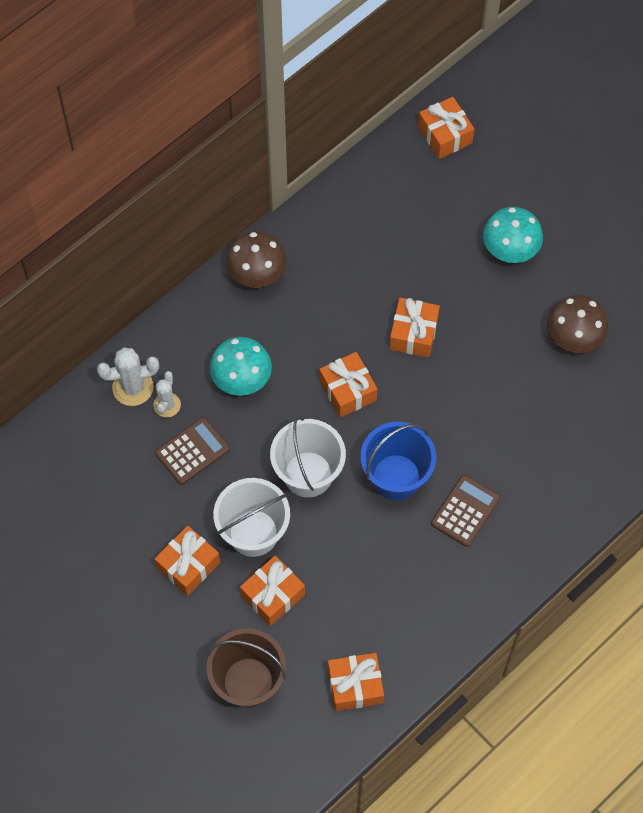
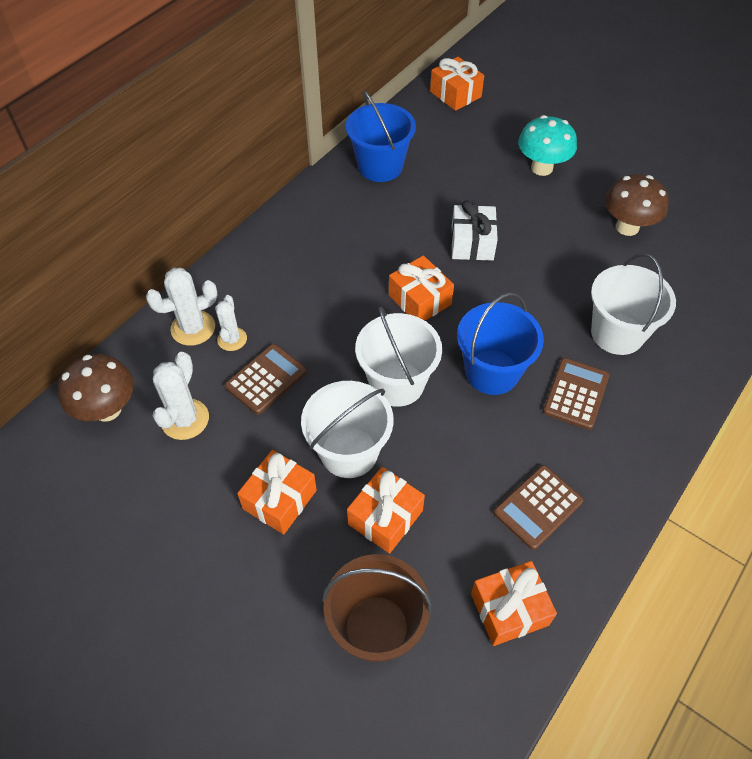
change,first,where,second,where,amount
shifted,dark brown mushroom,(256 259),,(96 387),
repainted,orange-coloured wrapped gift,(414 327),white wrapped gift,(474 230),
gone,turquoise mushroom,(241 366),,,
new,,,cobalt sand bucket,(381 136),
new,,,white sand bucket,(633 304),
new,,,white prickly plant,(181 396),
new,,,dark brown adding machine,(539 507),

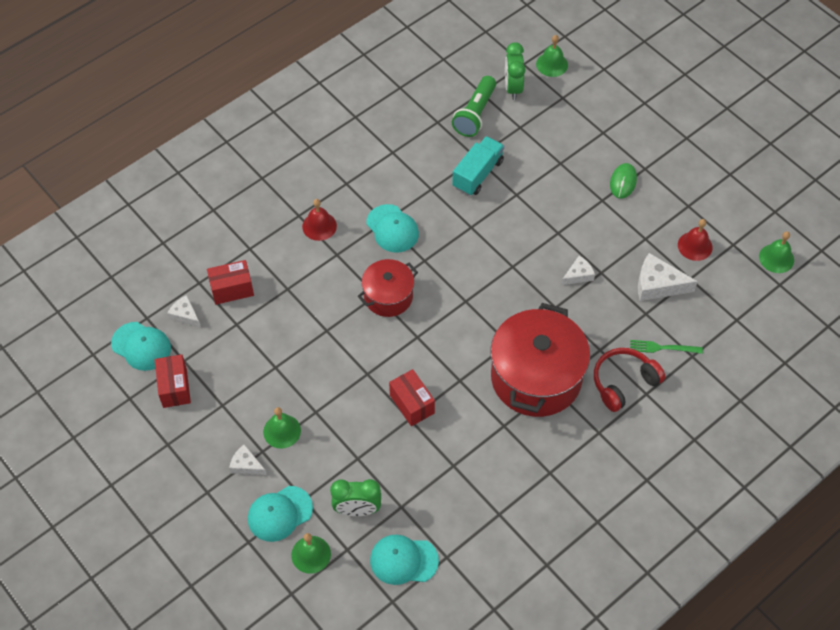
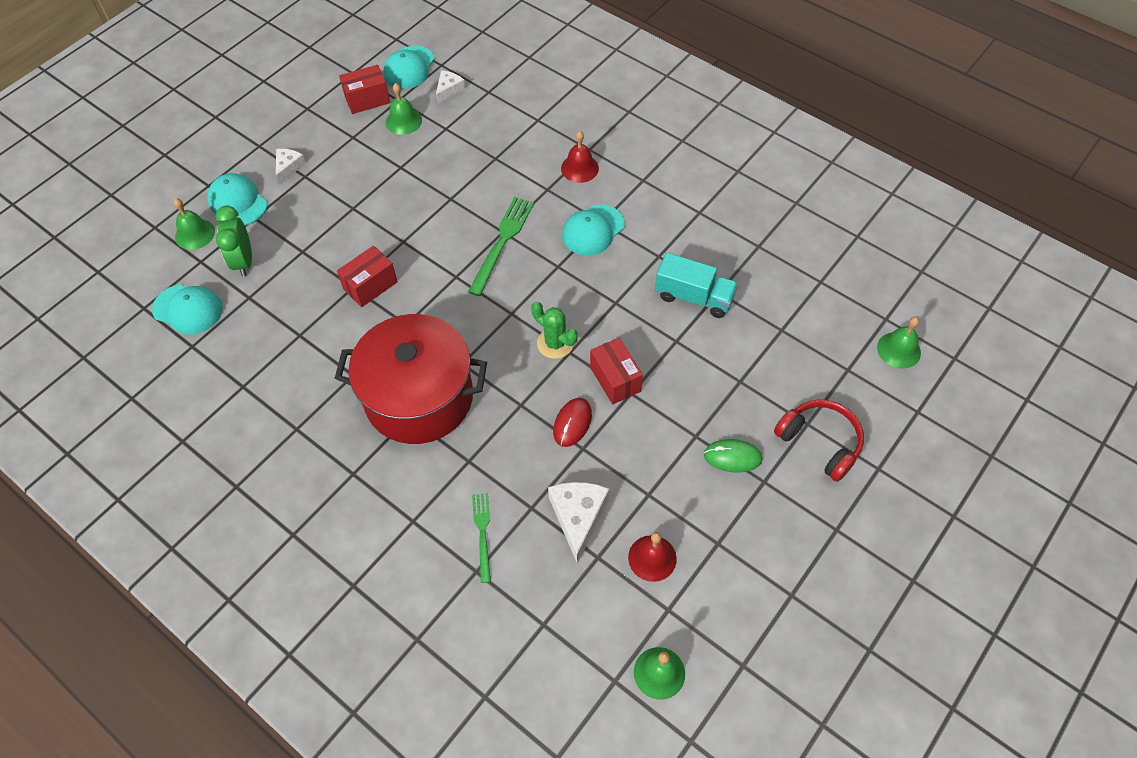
change,first,where,second,where,amount
gone,leaf-green clock,(515 71),,,
gone,leaf-green pocket torch,(474 106),,,
swapped,white piece of cheese,(578 270),crimson mouse,(572 422),
swapped,crimson pot,(388 288),leaf-green fork,(501 246),
shifted,crimson parcel,(230 282),,(616 371),
shifted,crimson over-ear headphones,(629 380),,(819 440),
shifted,leaf-green bell,(282 428),,(404 109),
rotated,turquoise baseball cap,(404 560),,(187 309),120 degrees clockwise
new,,,leaf-green prickly plant,(554 330),

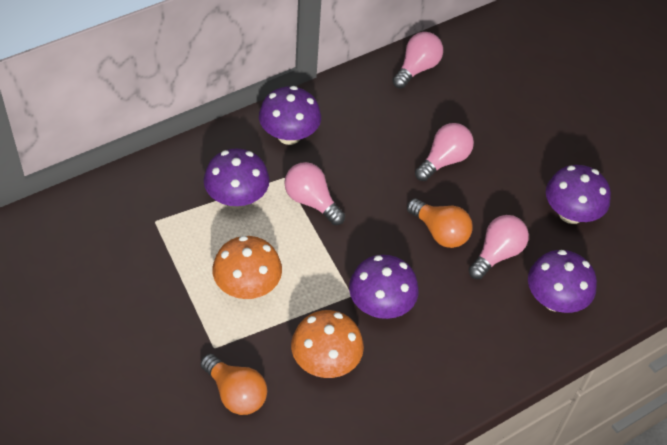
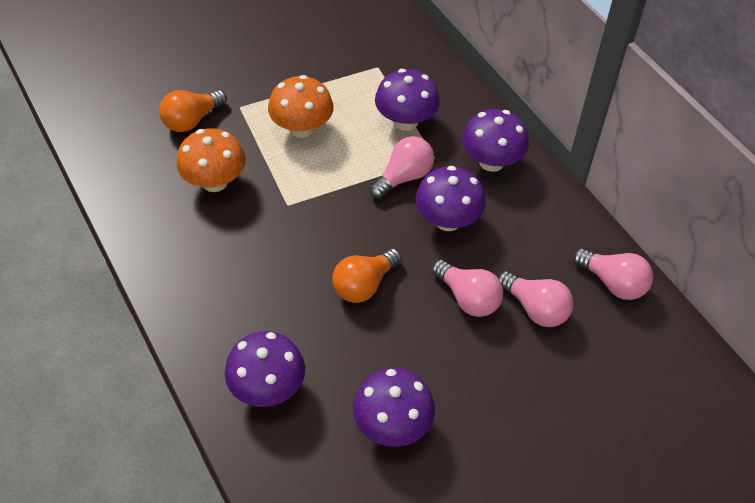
change,first,where,second,where,amount
shifted,rose-pink light bulb,(498 247),,(535 299),
shifted,purple mushroom,(384 287),,(450 198),

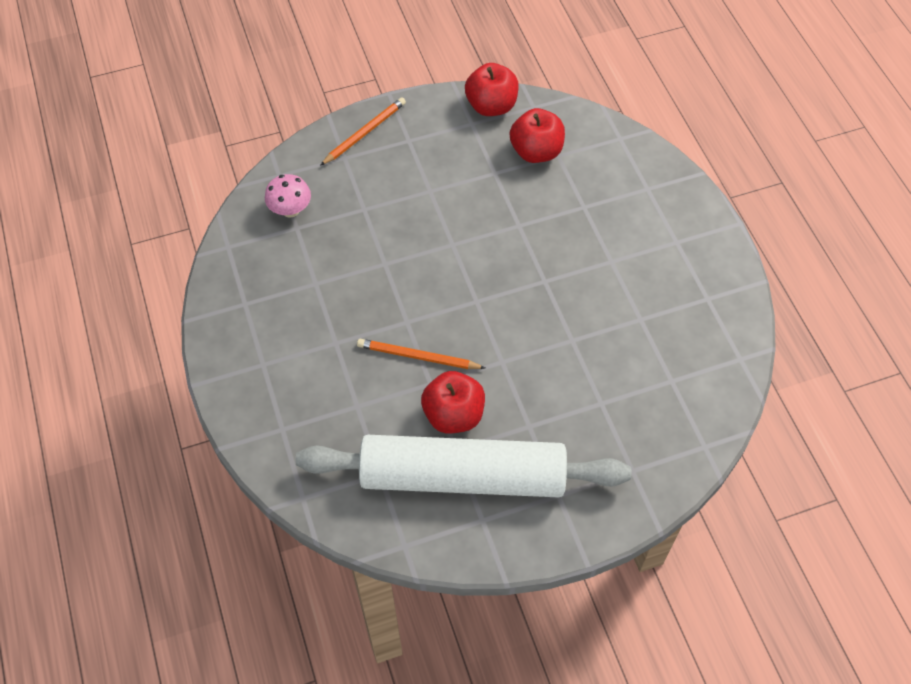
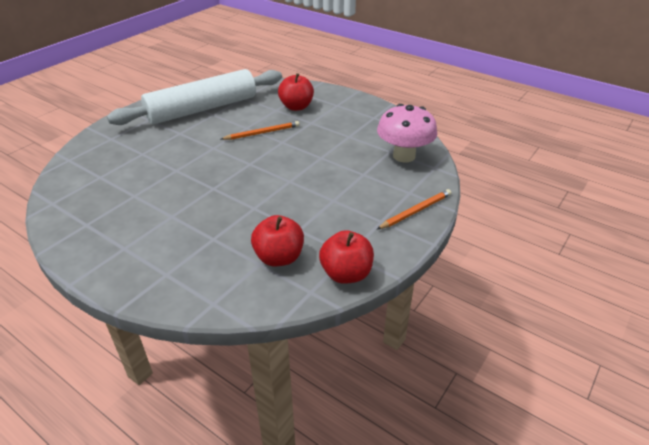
change,first,where,second,where,amount
rotated,orange-coloured wooden pencil,(363 131),,(414 209),135 degrees counterclockwise
scaled,rose-pink mushroom,(288 196),,(407 133),x1.77
shifted,crimson apple fruit,(453 402),,(296 92),

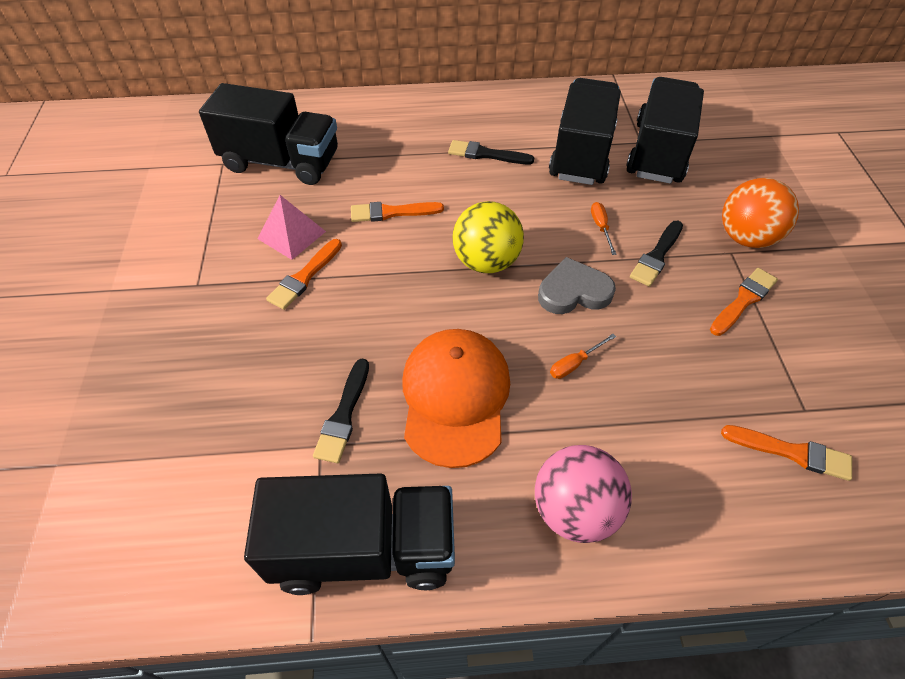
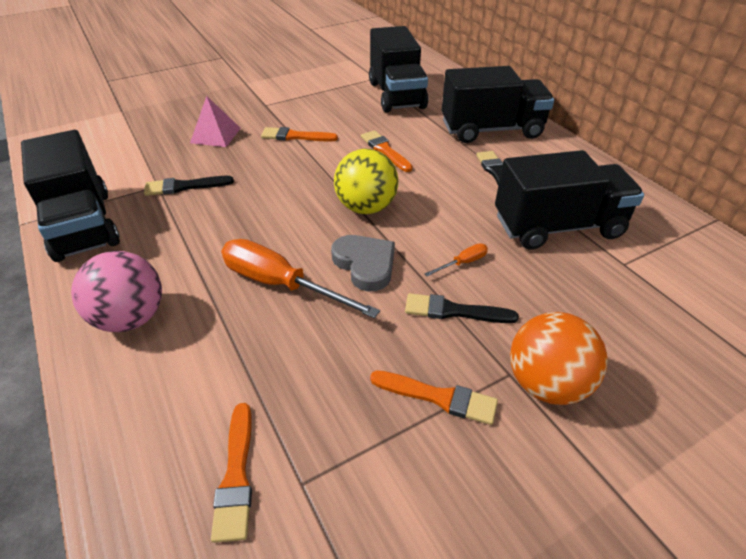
change,first,where,second,where,amount
shifted,black truck,(665 130),,(498 104),
shifted,rose-pink pyramid,(292 227),,(215 121),
gone,orange-coloured baseball cap,(456 398),,,
scaled,orange-coloured hand screwdriver,(583 356),,(300 279),x2.27

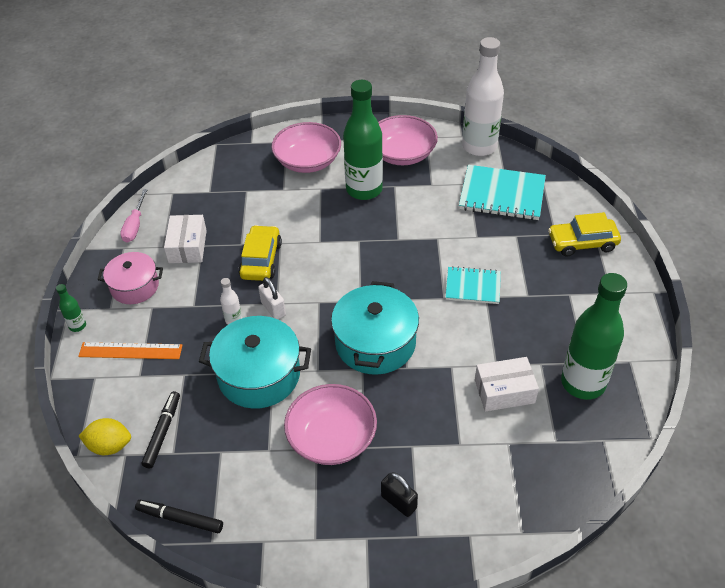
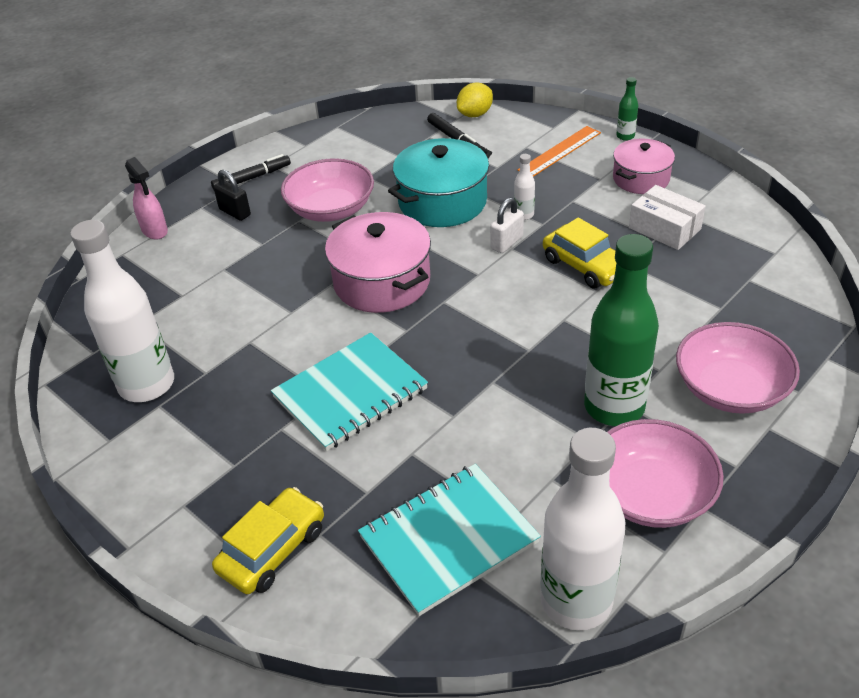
change,first,where,second,where,amount
gone,rose-pink hand screwdriver,(133 216),,,
scaled,turquoise notebook,(473 285),,(349 391),x1.64
repainted,leaf-green bottle,(594 336),white bottle,(122 311),
rotated,white small lock,(272 298),,(507 225),60 degrees counterclockwise
repainted,turquoise pot,(375 328),rose-pink pot,(378 262),
gone,white parcel,(507 384),,,
rotated,black small lock,(399 494),,(232 195),45 degrees clockwise
shifted,black felt pen,(179 516),,(251 172),
new,,,rose-pink spray bottle,(146 198),

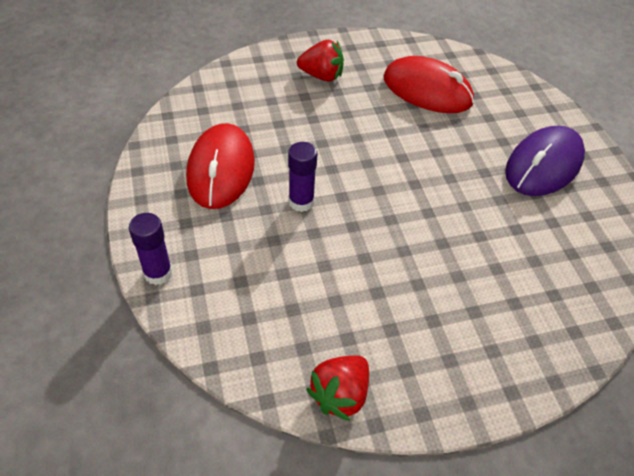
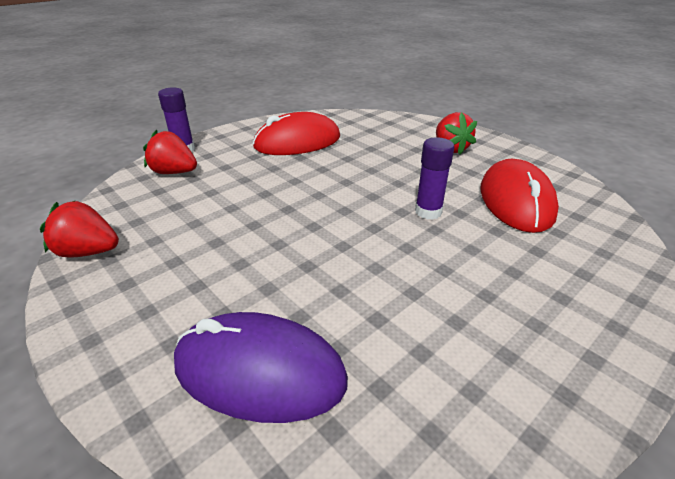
change,first,where,second,where,amount
shifted,purple mouse,(545 161),,(261 367),
shifted,purple glue,(302 177),,(434 178),
new,,,crimson toy strawberry,(170 152),

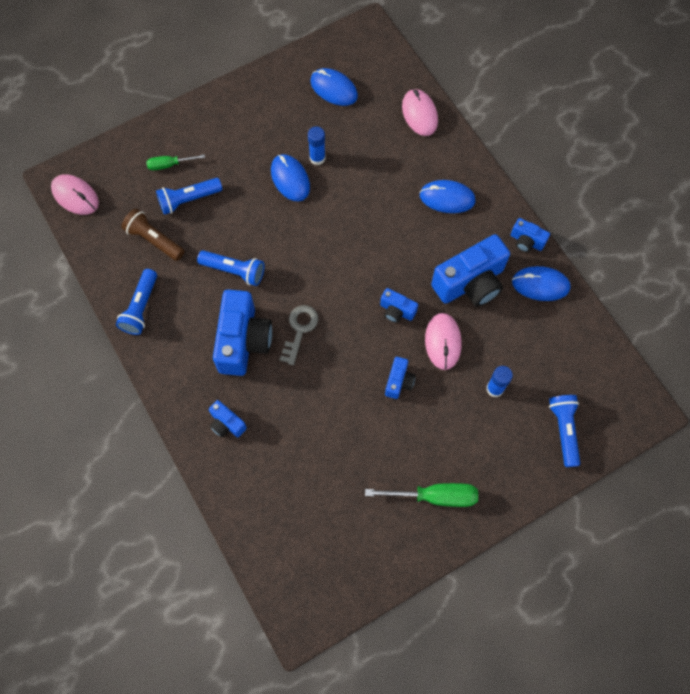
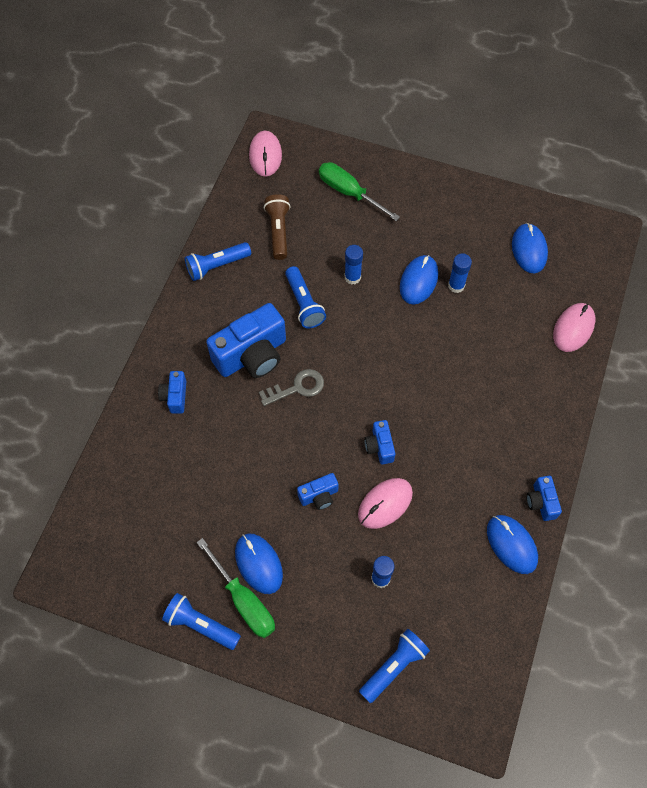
change,first,where,second,where,amount
scaled,leaf-green hand screwdriver,(175 162),,(359 191),x1.68
shifted,cobalt pocket torch,(189 196),,(201 621),
shifted,cobalt mouse,(448 196),,(259 563),
gone,cobalt camera,(470 270),,,
new,,,cobalt glue,(354 264),

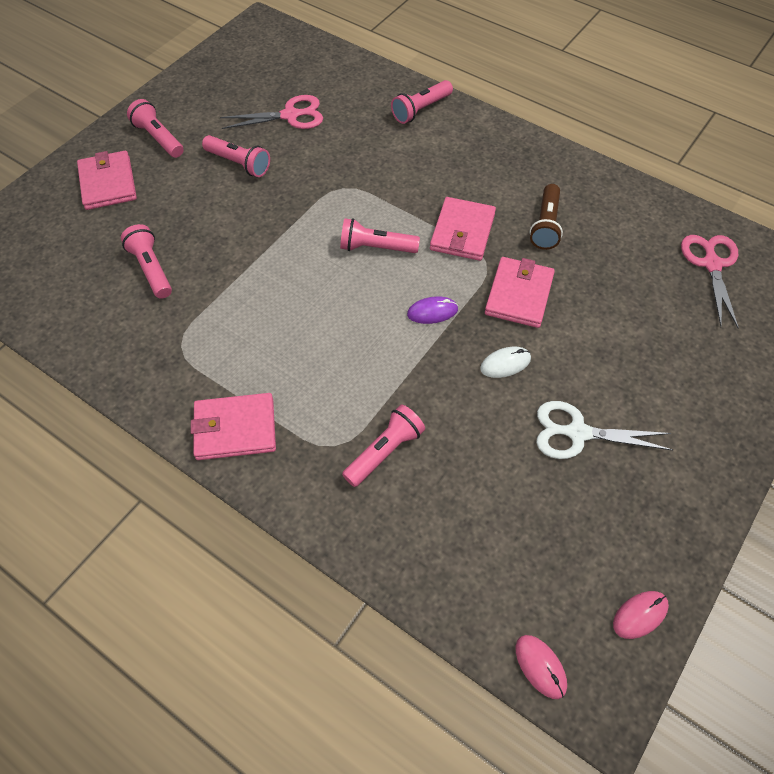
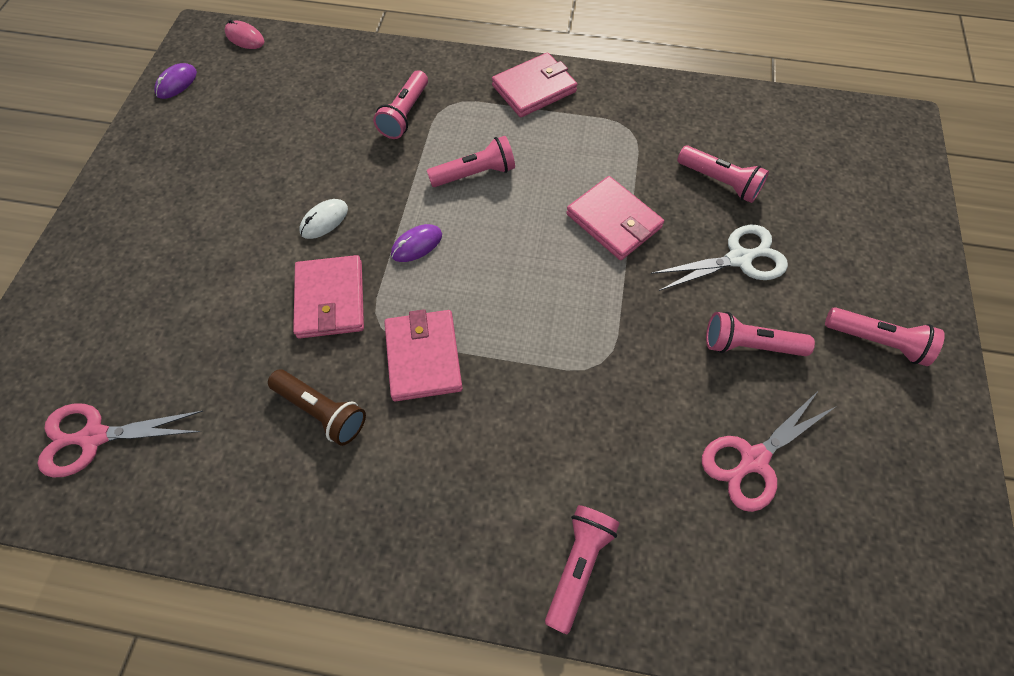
change,first,where,second,where,amount
shifted,rose-pink billfold,(107 180),,(615 218),
rotated,dark brown pocket torch,(546 217),,(317 408),135 degrees clockwise
shifted,rose-pink pocket torch,(380 235),,(471 161),
rotated,rose-pink pair of scissors,(710 282),,(120 440),105 degrees clockwise
shifted,white pair of scissors,(604 430),,(719 258),
repainted,rose-pink mouse,(641 615),purple mouse,(175 81),

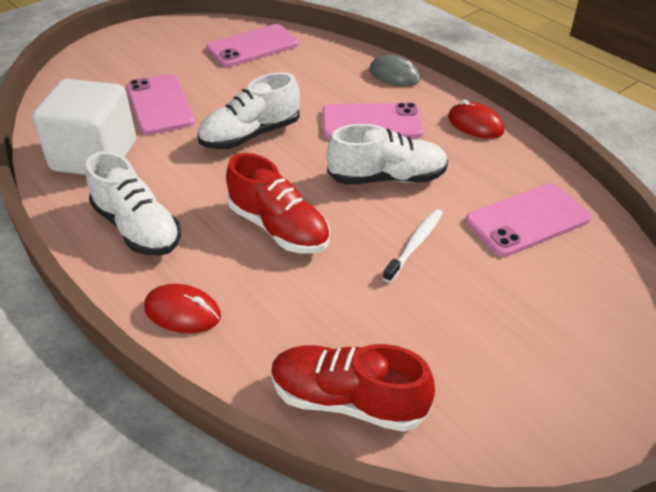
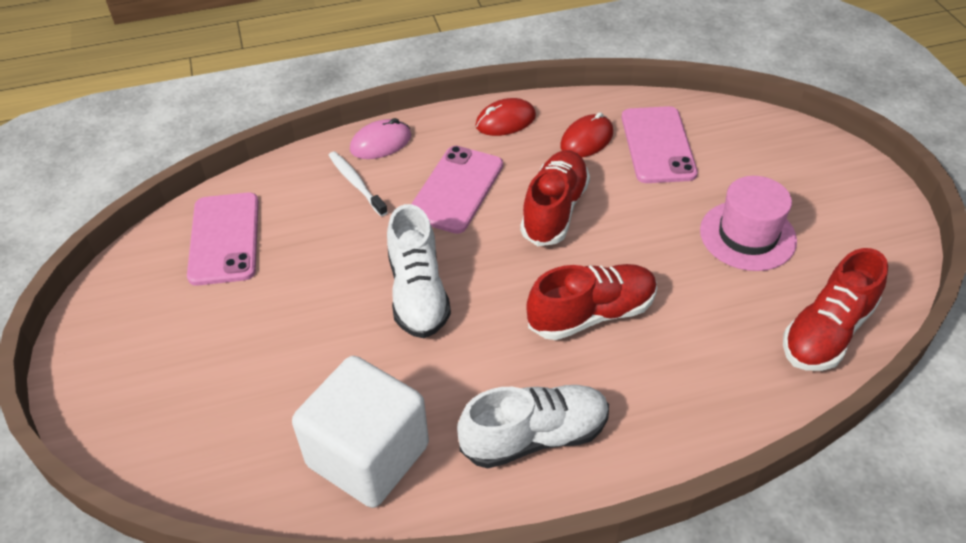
change,first,where,second,where,amount
repainted,grey mouse,(394 71),rose-pink mouse,(380 138),
gone,rose-pink smartphone,(160 104),,,
repainted,white shoe,(387 154),crimson shoe,(555 198),
shifted,white tooth brush,(413 246),,(358 183),
shifted,crimson mouse,(182 308),,(586 134),
new,,,rose-pink tall hat,(748 223),

